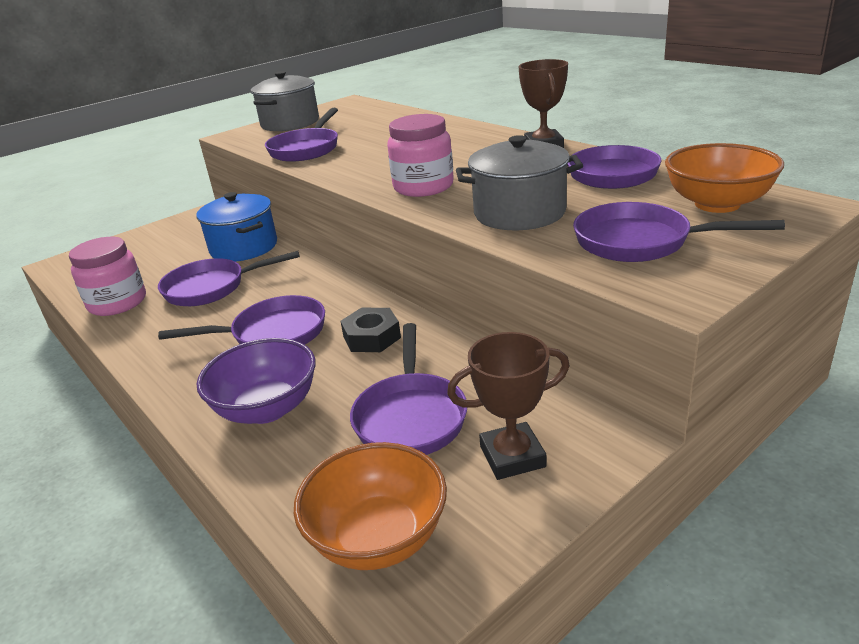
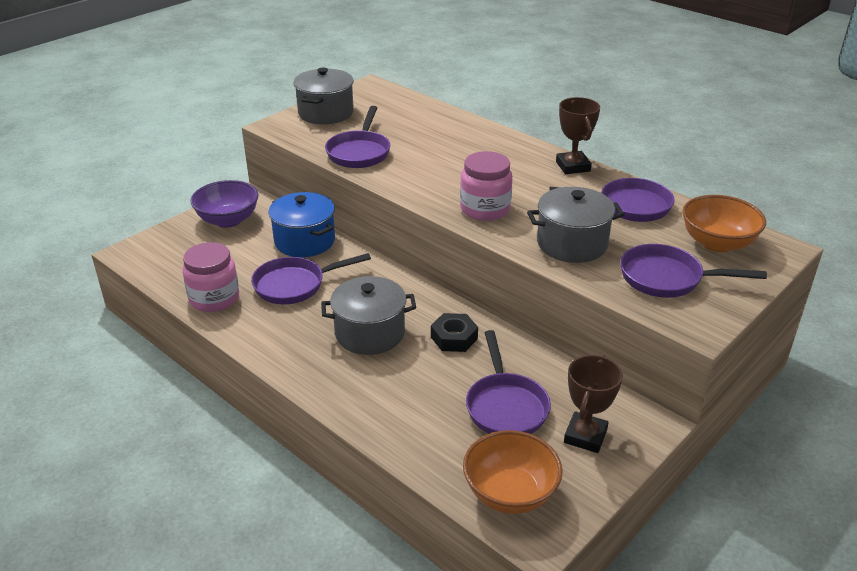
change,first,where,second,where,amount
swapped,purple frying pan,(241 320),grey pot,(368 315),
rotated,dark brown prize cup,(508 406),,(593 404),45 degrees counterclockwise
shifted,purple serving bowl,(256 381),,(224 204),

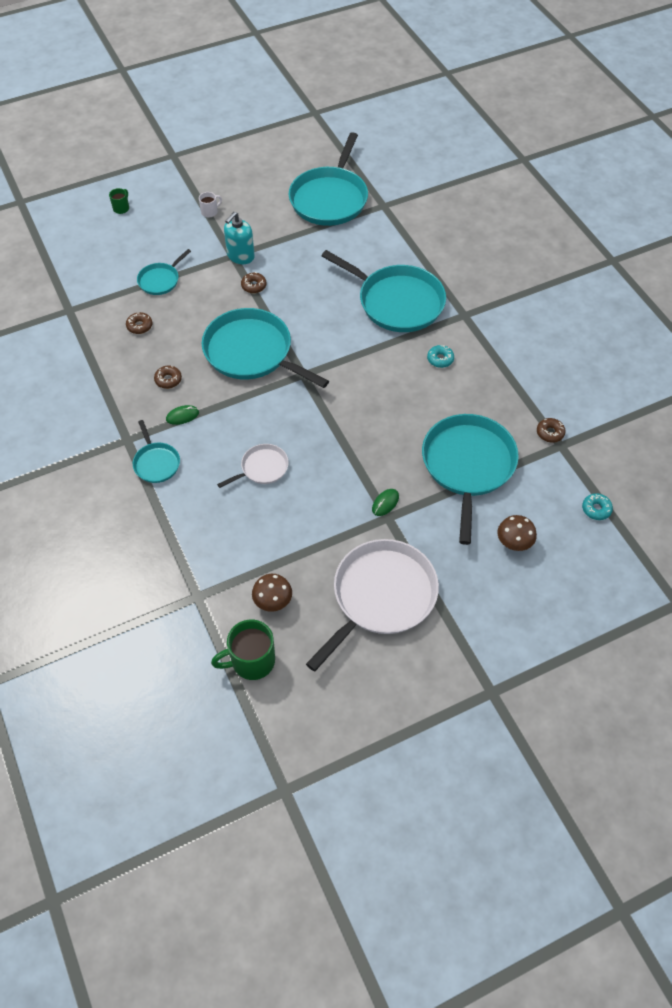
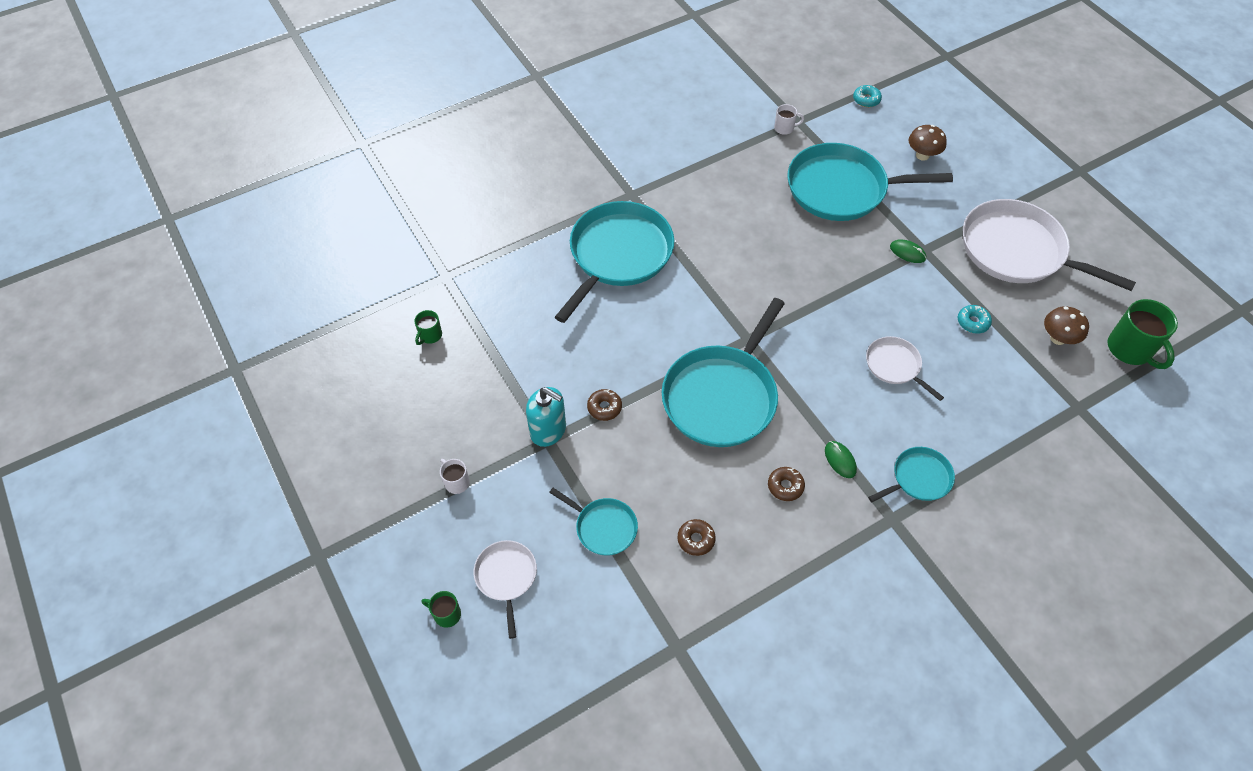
change,first,where,second,where,amount
swapped,turquoise frying pan,(328 179),leaf-green tea mug,(428 327),
shifted,turquoise glazed donut,(440 356),,(975 319),
swapped,dark brown glazed donut,(551 430),white tea mug,(789 119),
new,,,white frying pan,(505 589),

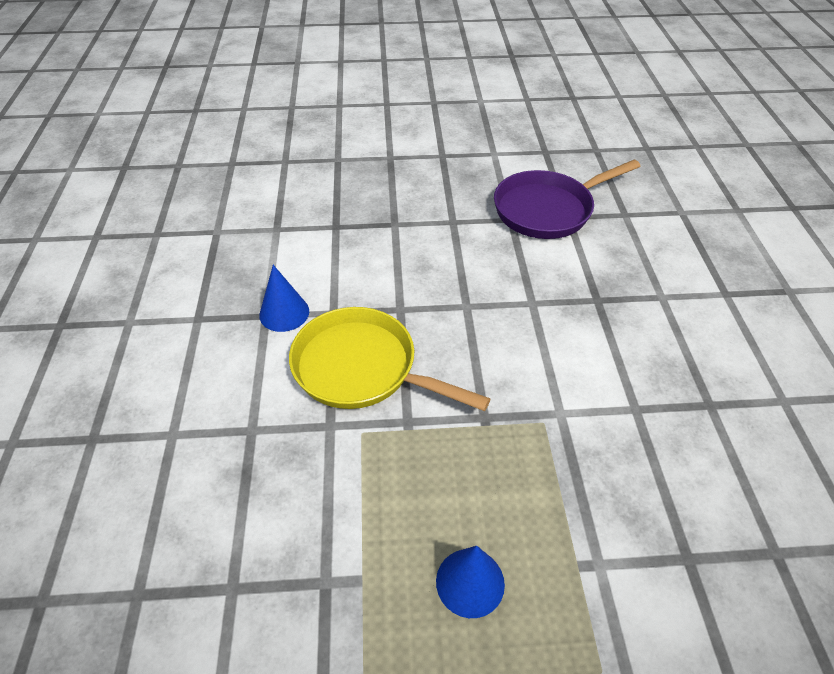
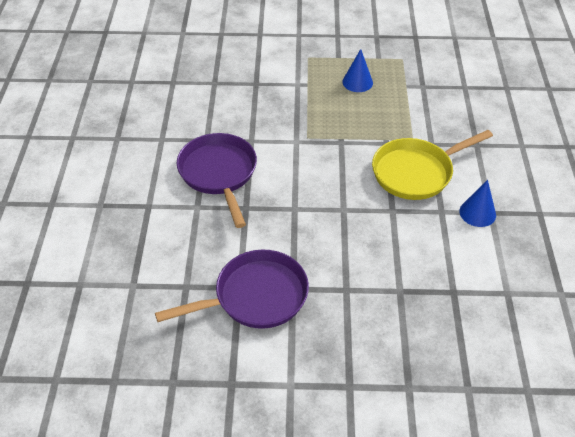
change,first,where,second,where,amount
rotated,golden frying pan,(389 359),,(432 165),120 degrees clockwise
new,,,purple frying pan,(217 180),

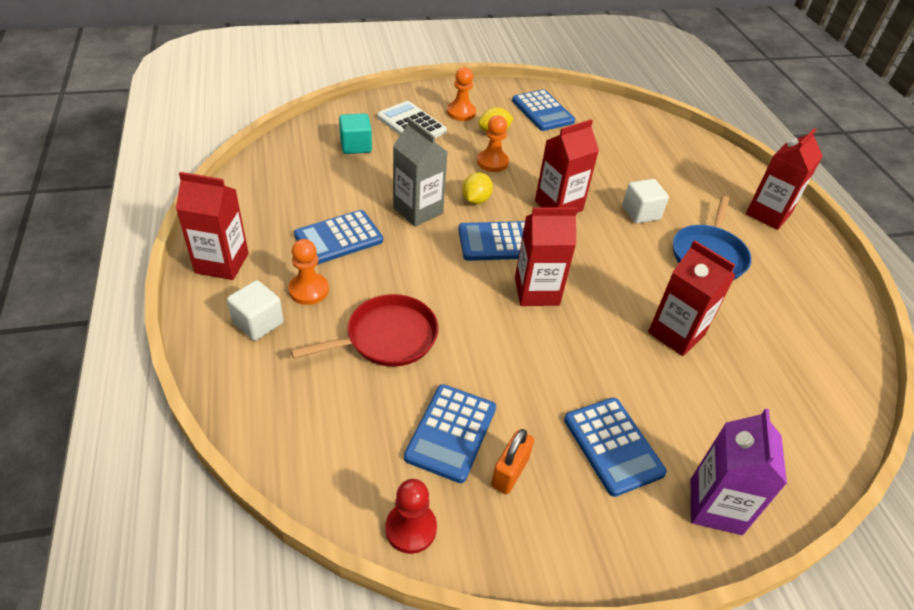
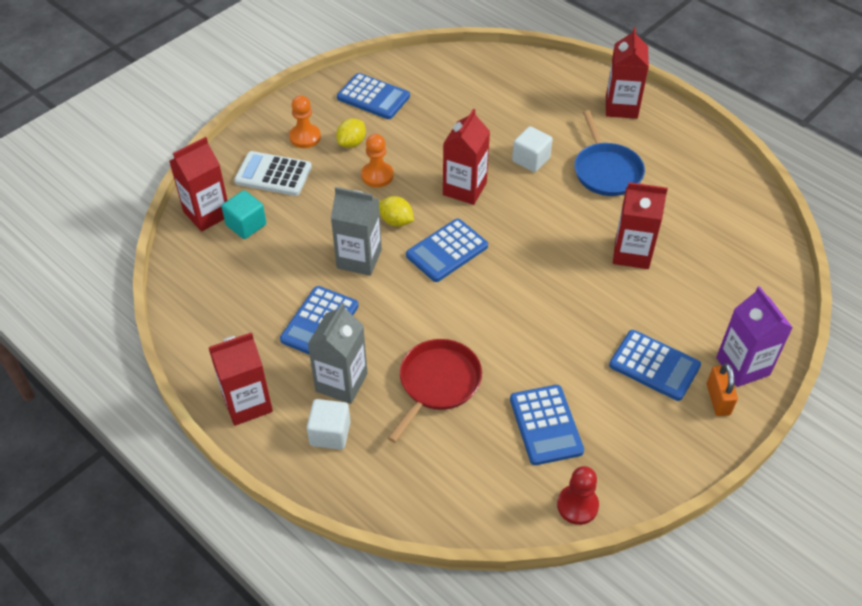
change,first,where,second,where,amount
rotated,golden citrus fruit,(477 188),,(396 211),45 degrees counterclockwise
shifted,crimson milk carton,(546 257),,(198 184),
swapped,orange-coloured chess pawn,(308 272),grey milk carton,(337 353),
shifted,orange-coloured small lock,(512 461),,(722 389),

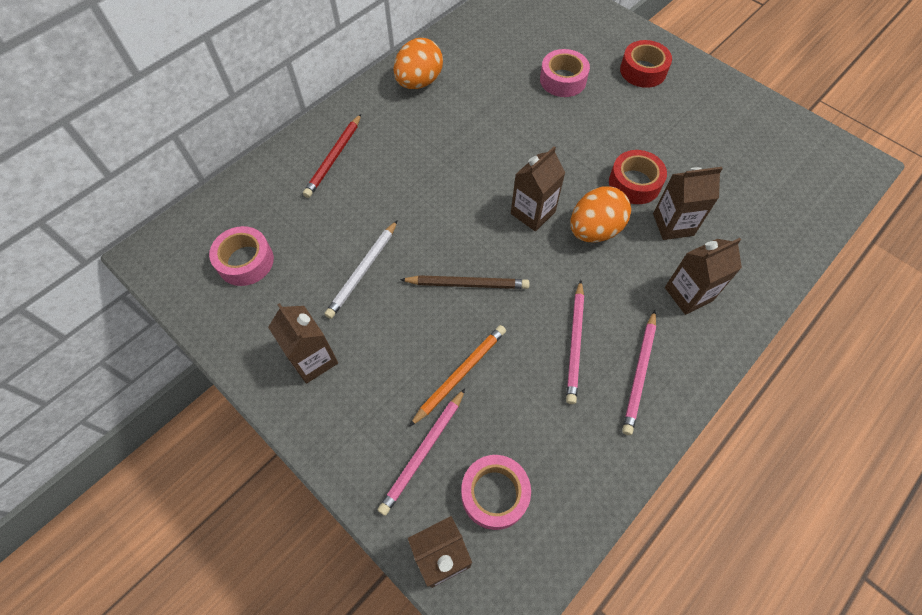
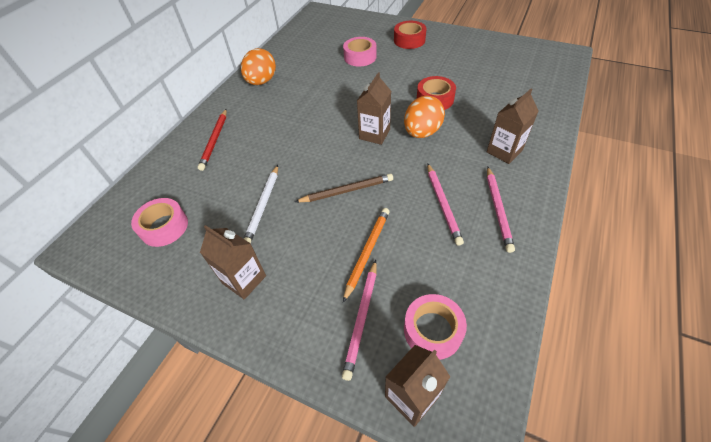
change,first,where,second,where,amount
gone,dark brown milk carton,(688 203),,,

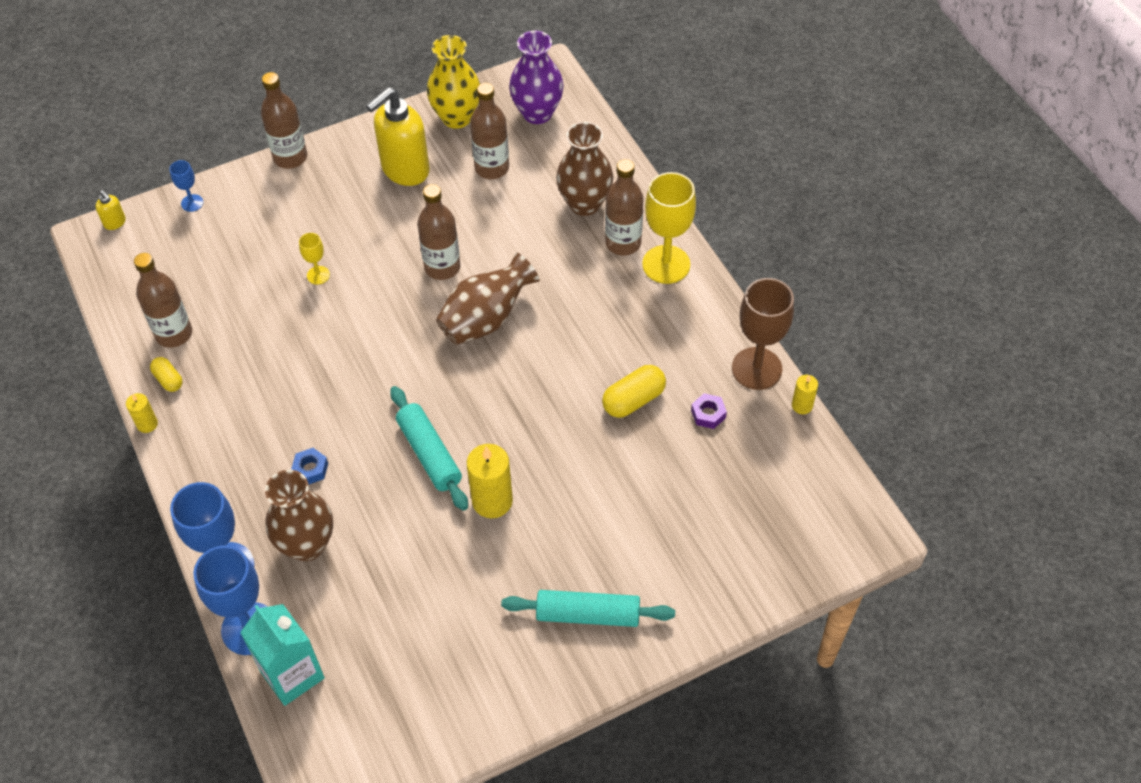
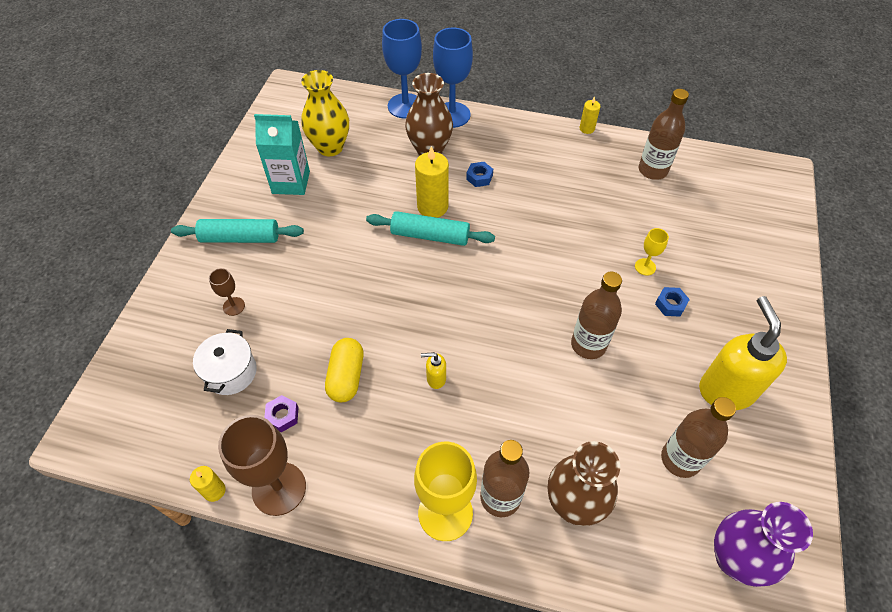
change,first,where,second,where,amount
shifted,golden tall vase,(453 82),,(325 113),
gone,dark brown bottle,(284 120),,,
gone,cobalt wine glass,(186 186),,,
shifted,golden soap dispenser,(111 210),,(433 370),
gone,dark brown tall vase,(487 298),,,
gone,golden capsule,(166 374),,,
shifted,golden candle,(490 481),,(432 182),
rotated,turquoise rolling pin,(588 608),,(237 231),45 degrees clockwise
shifted,turquoise milk carton,(282 655),,(282 154),
new,,,dark brown wine glass,(227 292),
new,,,cobalt hexagon nut,(672 301),
new,,,white pot,(225 362),

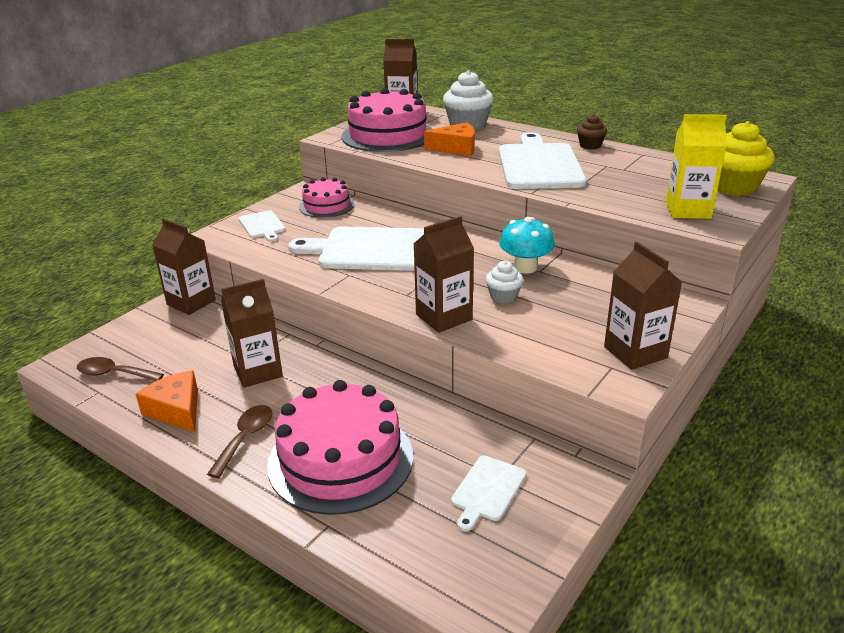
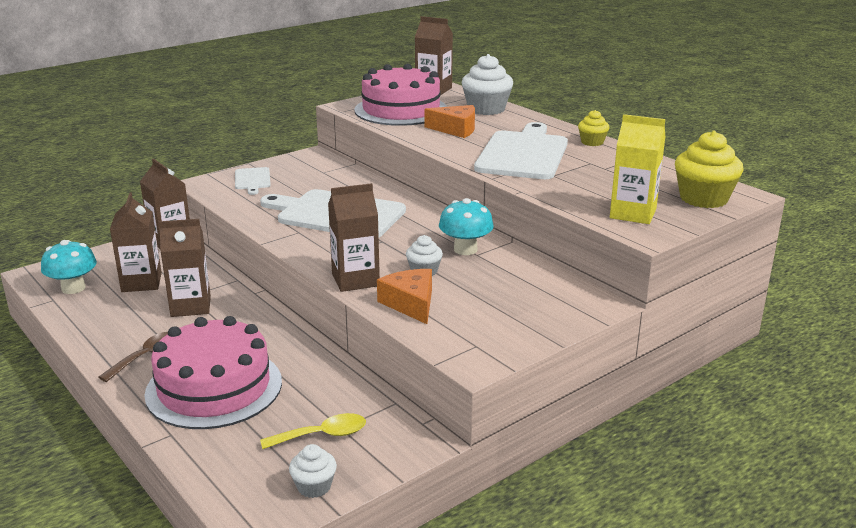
change,first,where,second,where,amount
repainted,dark brown muffin,(592 131),golden muffin,(594 128),
gone,rose-pink layer cake,(326 197),,,
shifted,dark brown milk carton,(643 306),,(136 242),
swapped,dark brown tablespoon,(120 369),turquoise mushroom,(69 267),
shifted,orange-coloured piece of cheese,(167 401),,(404 296),
swapped,white chopping board,(489 493),golden tablespoon,(313 431),
new,,,white muffin,(313 471),

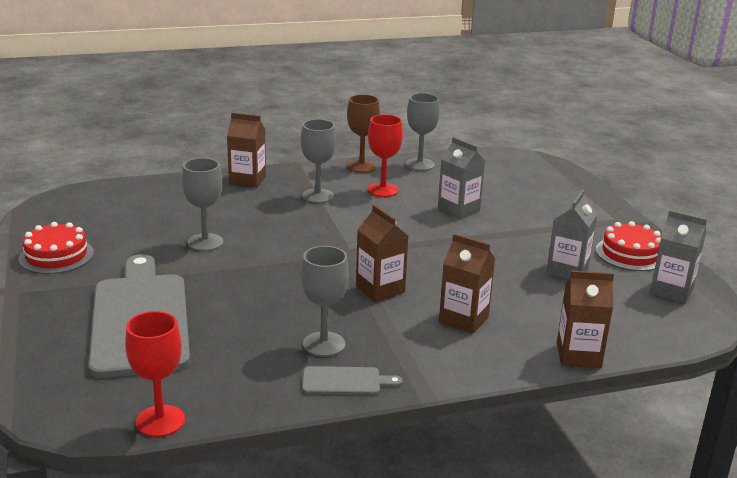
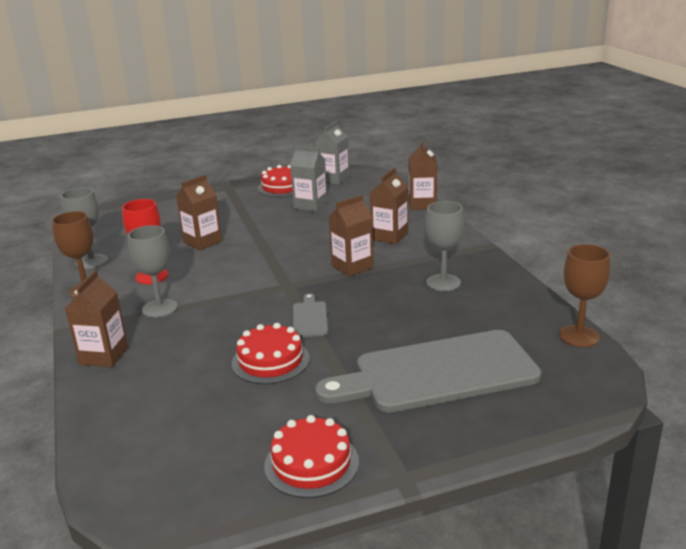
change,first,where,second,where,amount
repainted,grey milk carton,(461 178),dark brown milk carton,(199 212),
swapped,grey wine glass,(202 204),crimson layer cake,(271 353),
repainted,crimson wine glass,(155 374),dark brown wine glass,(585 295),
shifted,grey chopping board,(352 380),,(310 315),

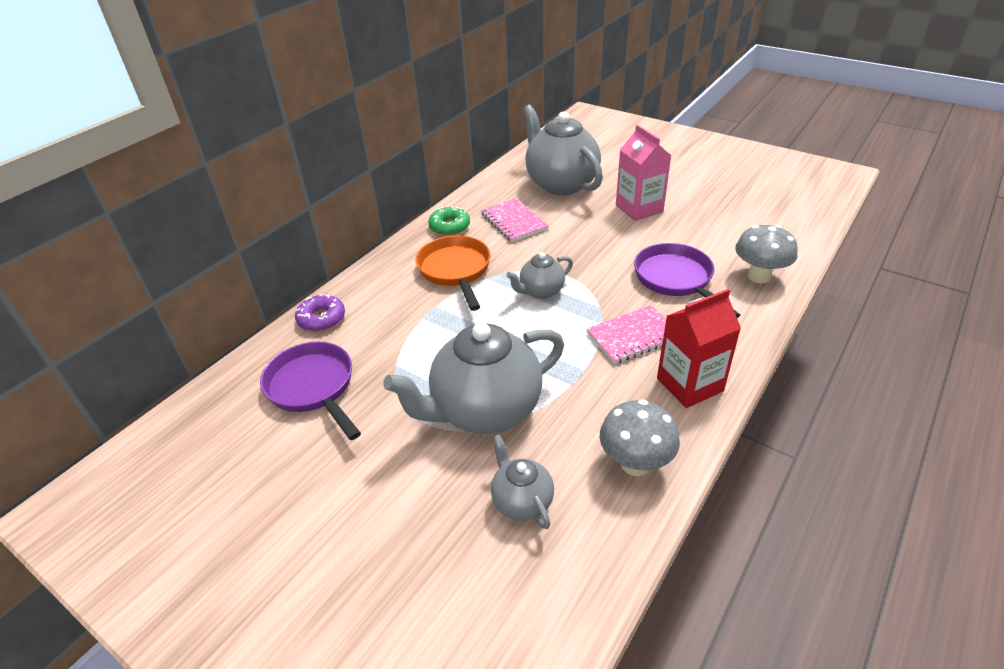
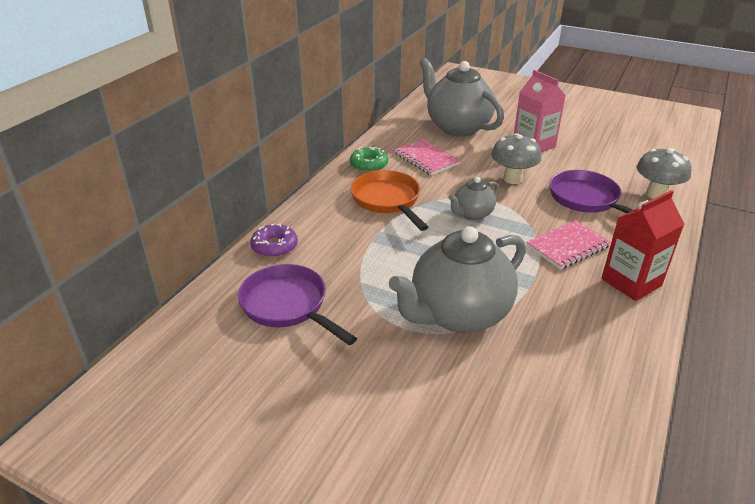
change,first,where,second,where,amount
shifted,grey mushroom,(640 437),,(516 158),
gone,grey teapot,(522 481),,,

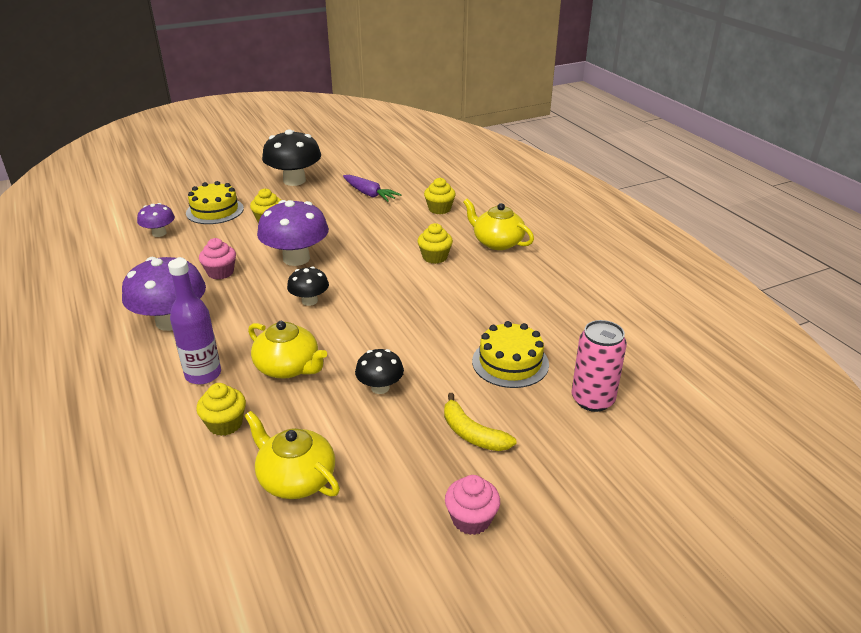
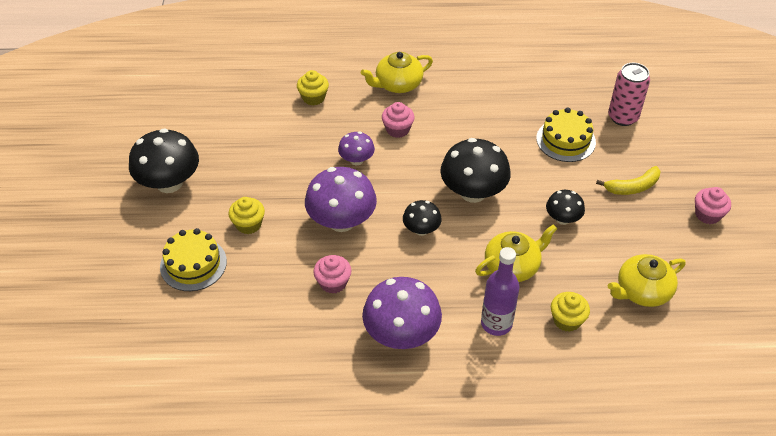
change,first,where,second,where,amount
gone,purple toy carrot,(372 188),,,
shifted,purple mushroom,(156 220),,(356 148),
repainted,golden muffin,(435 243),rose-pink muffin,(398 120),
new,,,black mushroom,(475 170),

